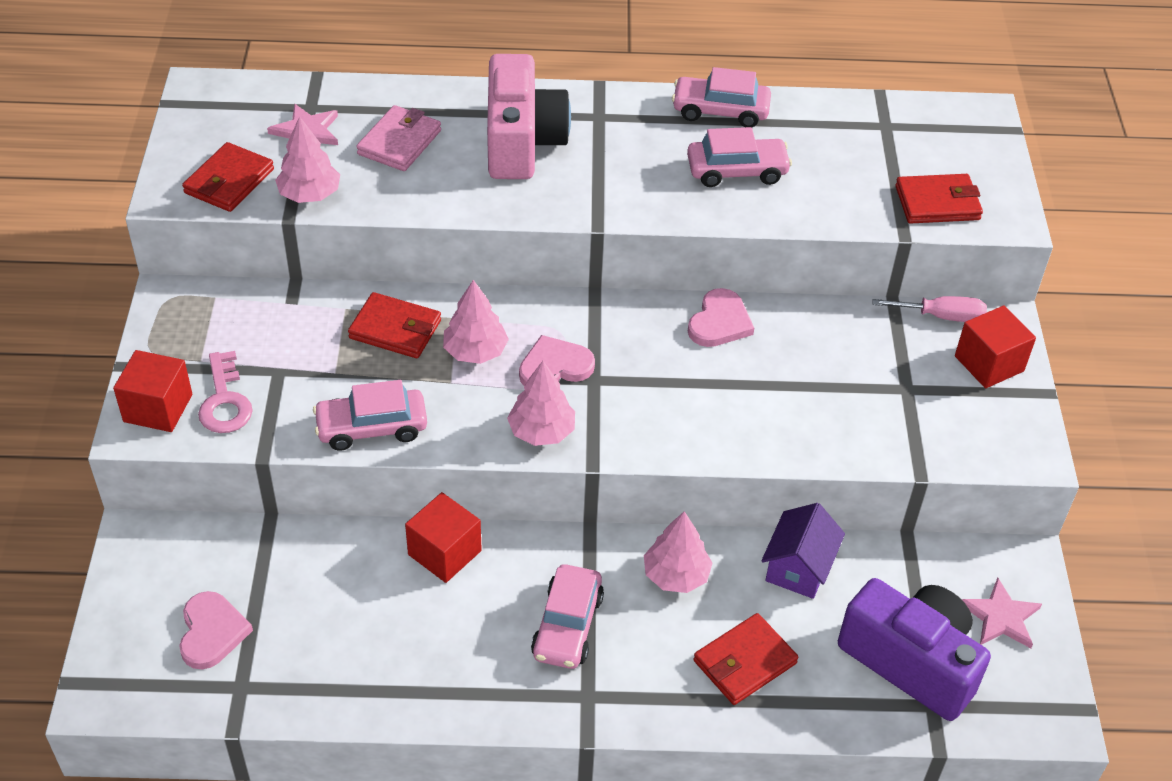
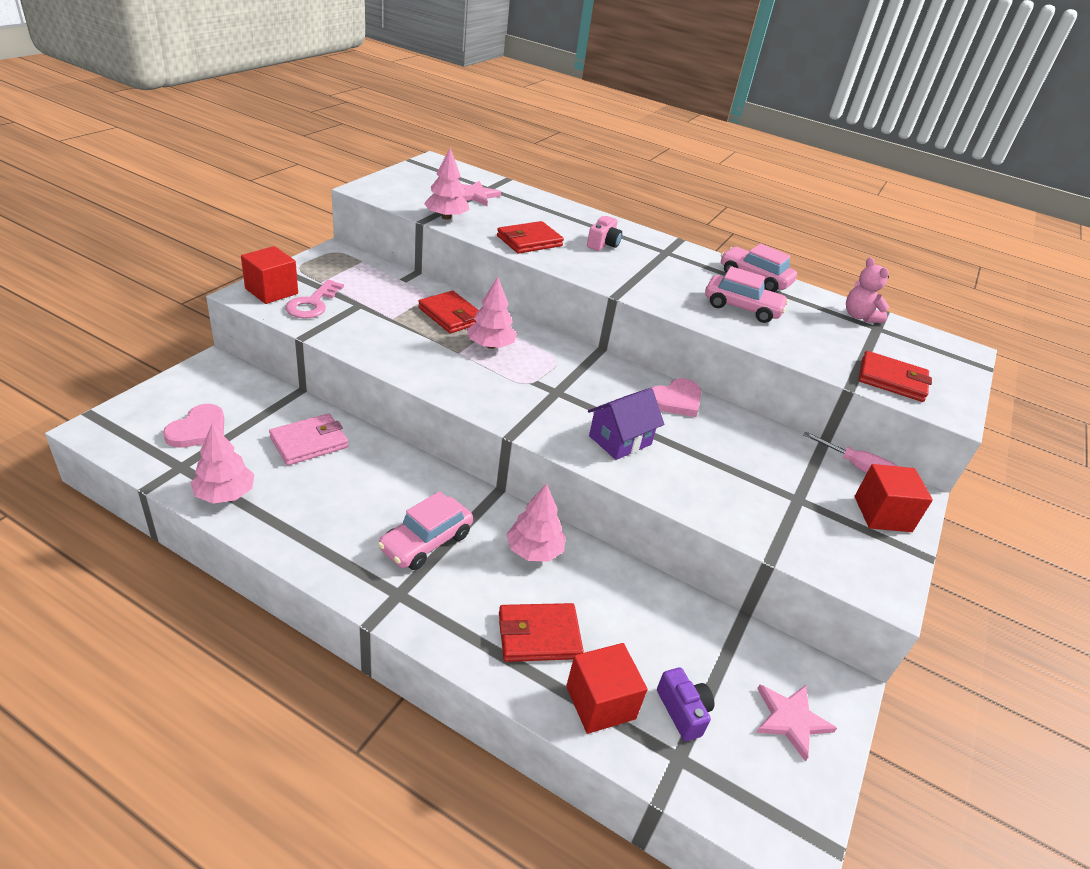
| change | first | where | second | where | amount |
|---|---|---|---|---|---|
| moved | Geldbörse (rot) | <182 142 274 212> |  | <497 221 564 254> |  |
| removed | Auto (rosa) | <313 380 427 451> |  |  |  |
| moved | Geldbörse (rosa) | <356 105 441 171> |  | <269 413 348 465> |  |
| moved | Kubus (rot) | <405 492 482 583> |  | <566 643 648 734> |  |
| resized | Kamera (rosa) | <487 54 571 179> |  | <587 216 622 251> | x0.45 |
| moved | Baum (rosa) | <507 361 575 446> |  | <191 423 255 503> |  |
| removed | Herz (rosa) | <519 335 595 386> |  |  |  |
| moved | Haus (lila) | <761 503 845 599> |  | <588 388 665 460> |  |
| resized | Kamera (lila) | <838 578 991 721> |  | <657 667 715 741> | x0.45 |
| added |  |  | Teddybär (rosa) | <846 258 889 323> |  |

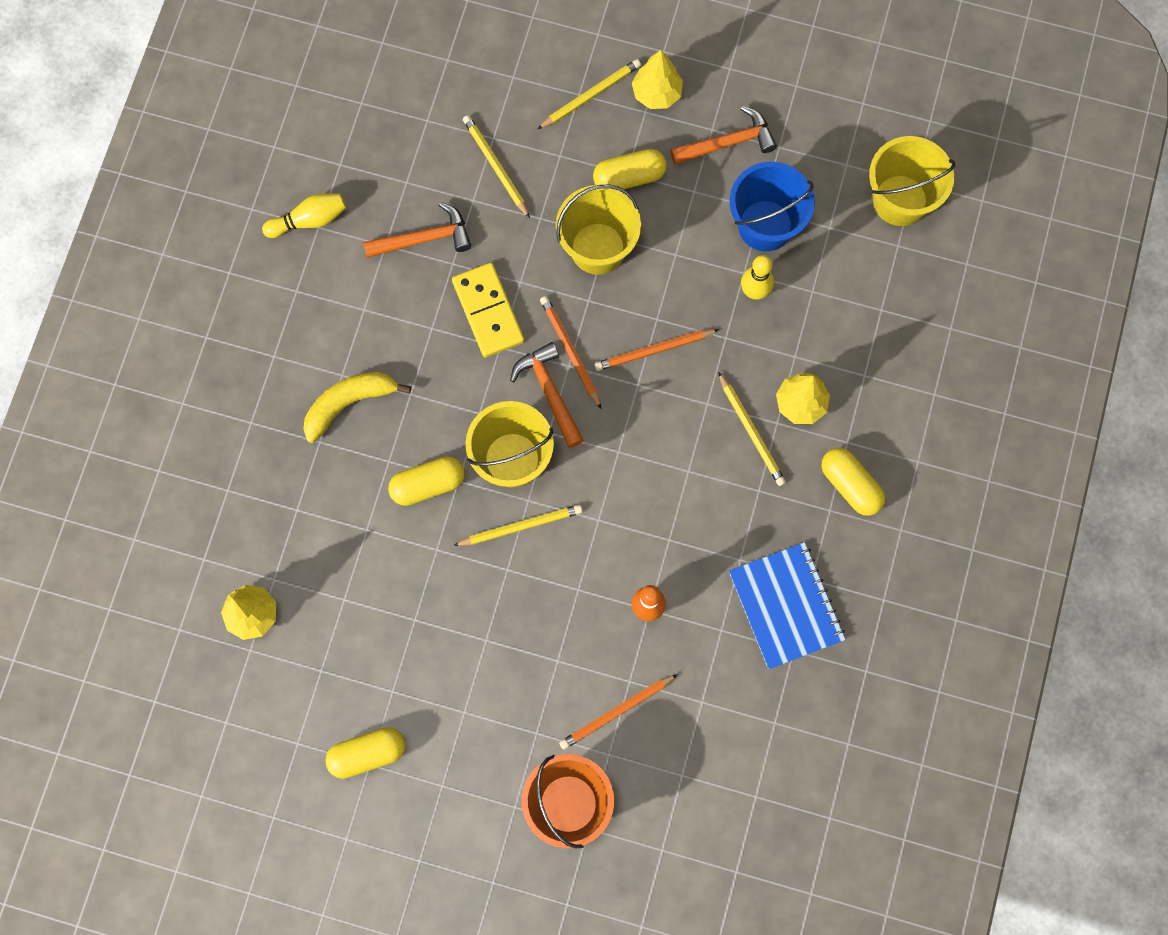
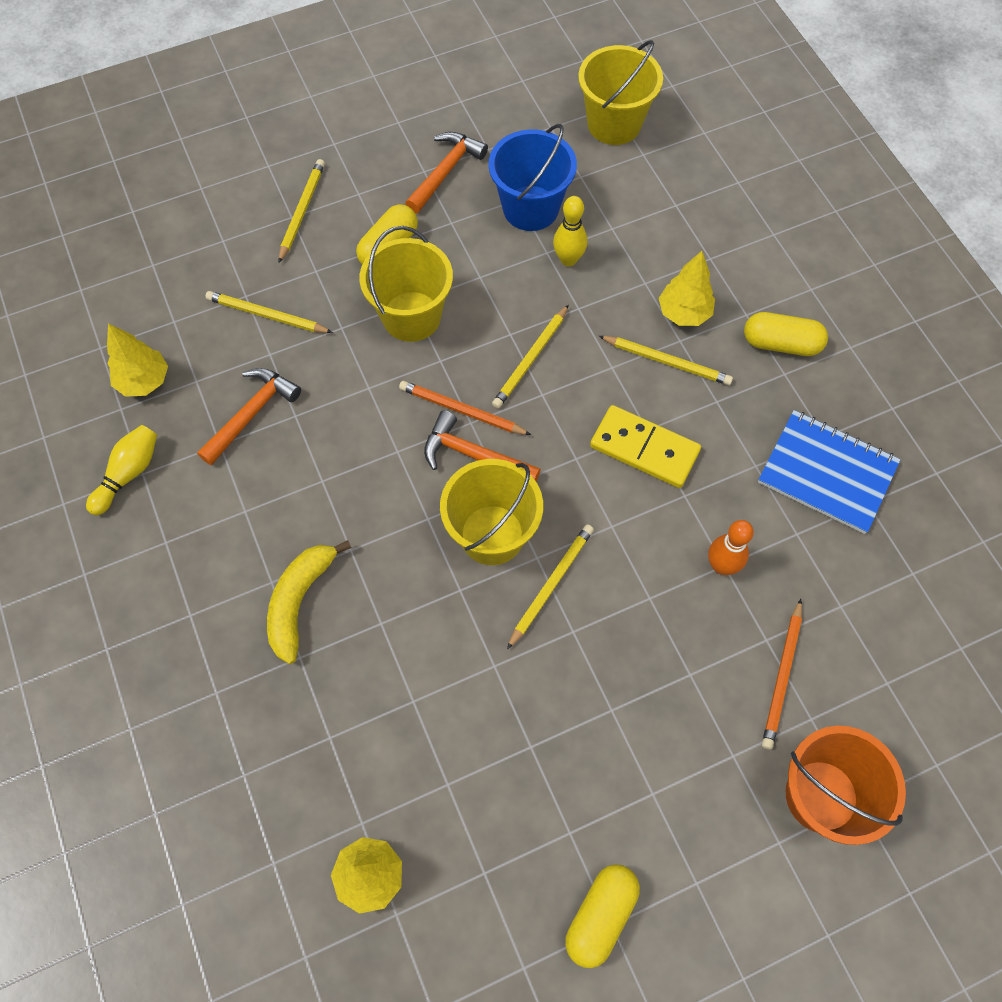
| change | first | where | second | where | amount |
|---|---|---|---|---|---|
| removed | Kapsel (gelb) | <388 456 465 506> |  |  |  |
| moved | Dominostein (gelb) | <452 263 524 357> |  | <590 405 701 488> |  |
| recoloured | Bleistift (orange) | <594 329 719 371> | Bleistift (gelb) | <492 304 569 409> |  |
| moved | Baum (gelb) | <632 50 683 109> |  | <107 323 168 397> |  |

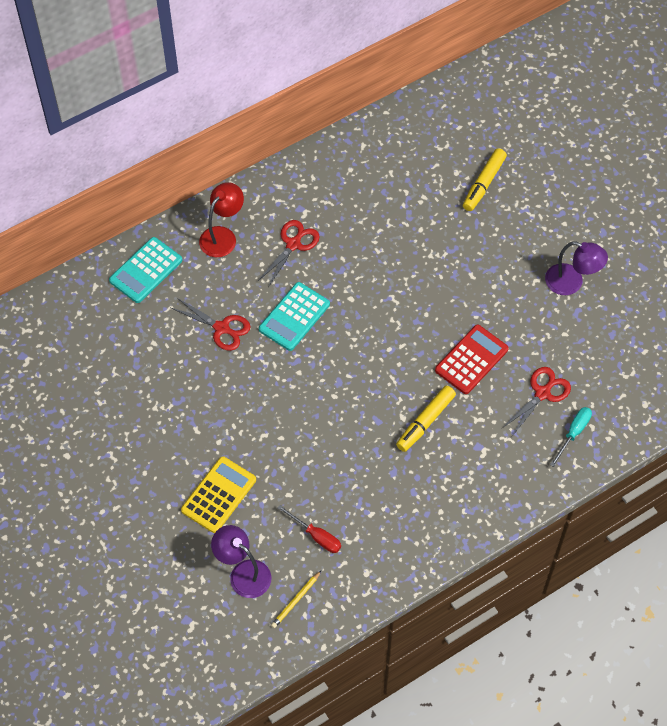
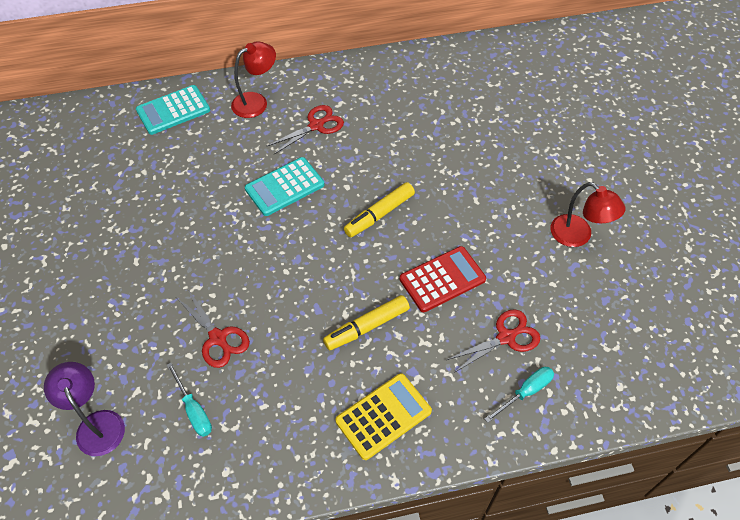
| change | first | where | second | where | amount |
|---|---|---|---|---|---|
| moved | Schere (rot) | <171 298 251 351> |  | <177 290 250 368> |  |
| moved | Taschenrechner (gelb) | <181 456 256 533> |  | <335 373 432 460> |  |
| removed | Bleistift (gelb) | <271 570 322 628> |  |  |  |
| recoloured | Schraubenzieher (rot) | <278 505 341 553> | Schraubenzieher (türkis) | <167 362 212 437> |  |
| moved | Filzstift (gelb) | <463 148 507 211> |  | <344 182 415 238> |  |
| recoloured | Lampe (lila) | <545 241 608 295> | Lampe (rot) | <551 182 625 247> |  |

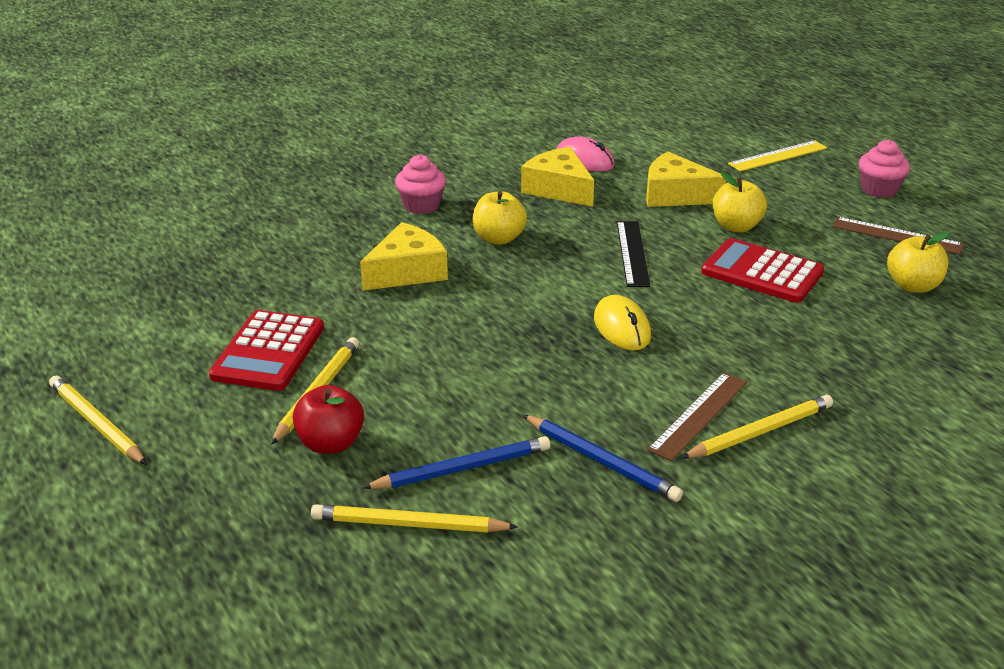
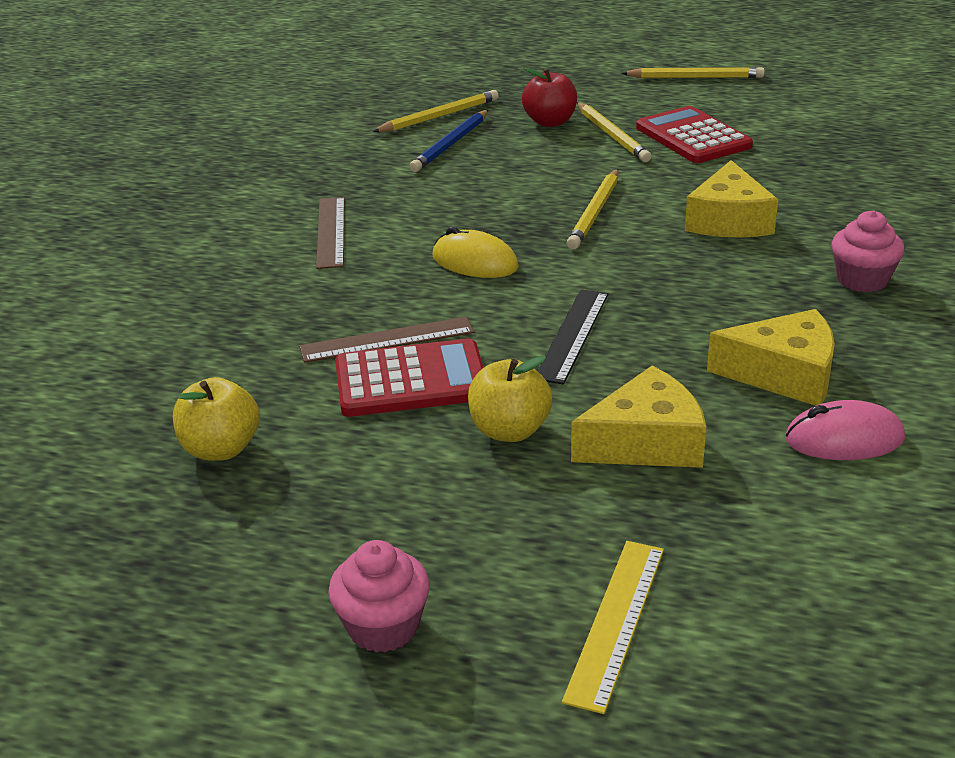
| change | first | where | second | where | amount |
|---|---|---|---|---|---|
| removed | Apfel (gelb) | <473 191 527 245> |  |  |  |
| removed | Bleistift (blau) | <523 415 683 502> |  |  |  |
| turned | Lineal (schwarz) | <617 221 650 287> |  | <537 289 608 385> | 60 degrees clockwise |
| moved | Bleistift (gelb) | <681 395 833 458> |  | <567 169 618 250> |  |
| moved | Lineal (braun) | <832 217 964 254> |  | <299 317 474 363> |  |

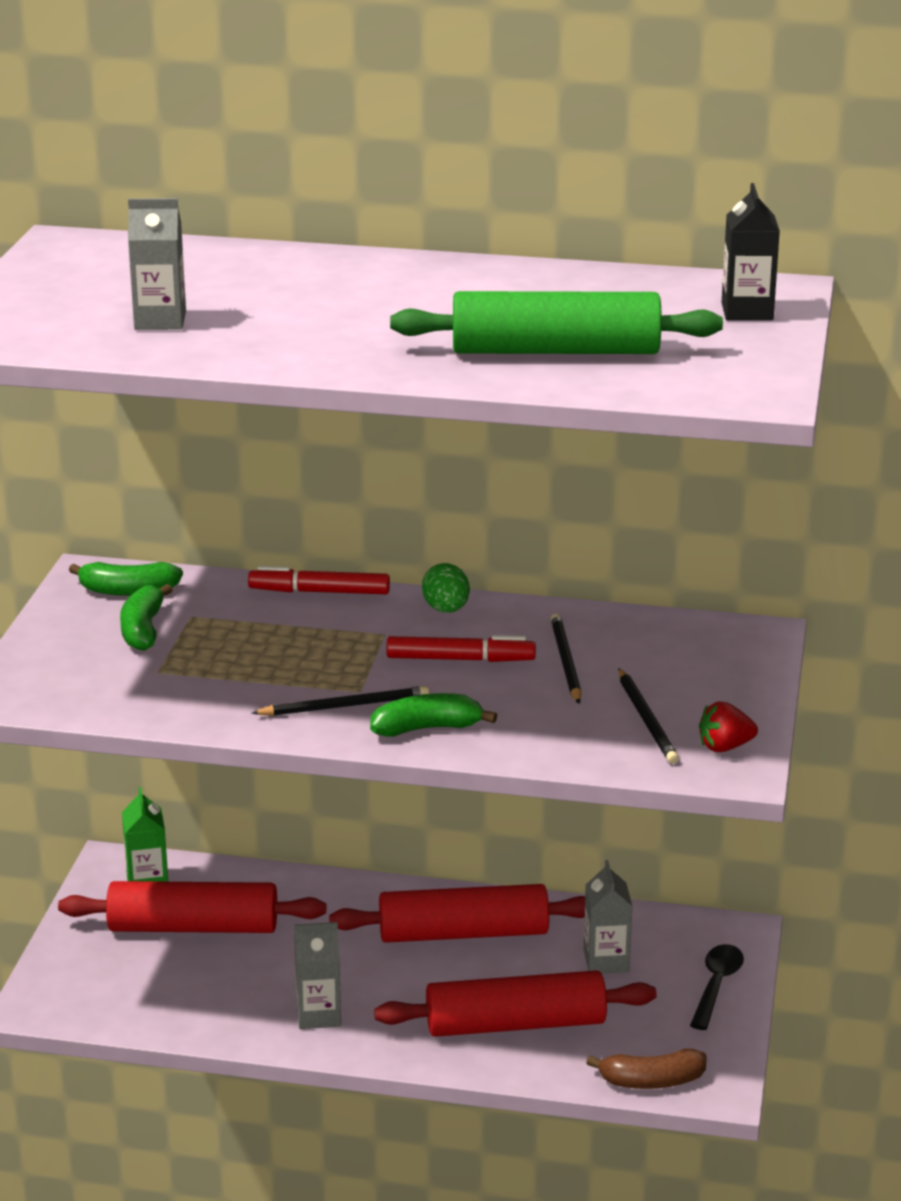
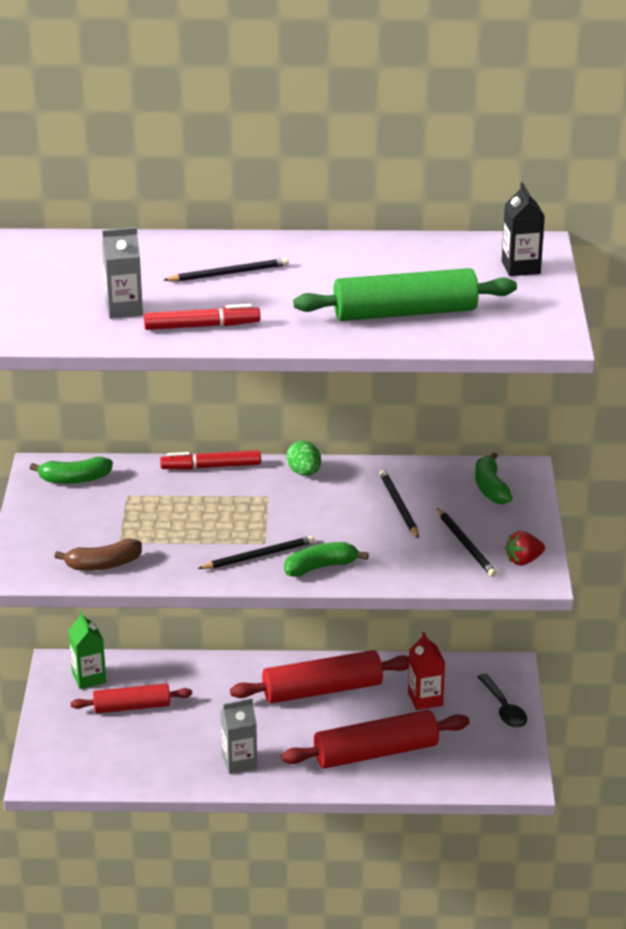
| change | first | where | second | where | amount |
|---|---|---|---|---|---|
| resized | Nudelholz (rot) | <58 881 326 933> |  | <71 683 192 713> | x0.64 |
| moved | Banane (grün) | <120 584 172 651> |  | <475 452 513 504> |  |
| moved | Filzstift (rot) | <386 635 536 662> |  | <144 304 260 330> |  |
| recoloured | Getränkekarton (grau) | <584 860 633 974> | Getränkekarton (rot) | <408 632 445 710> |  |
| moved | Banane (braun) | <586 1048 707 1089> |  | <54 539 142 571> |  |
| turned | Löffel (schwarz) | <690 944 744 1030> |  | <478 674 527 727> | 150 degrees clockwise |
| added |  |  | Bleistift (schwarz) | <164 258 289 282> |  |

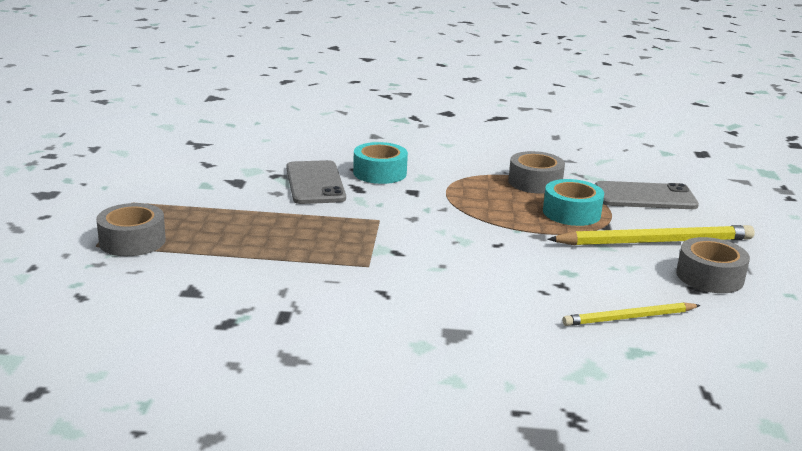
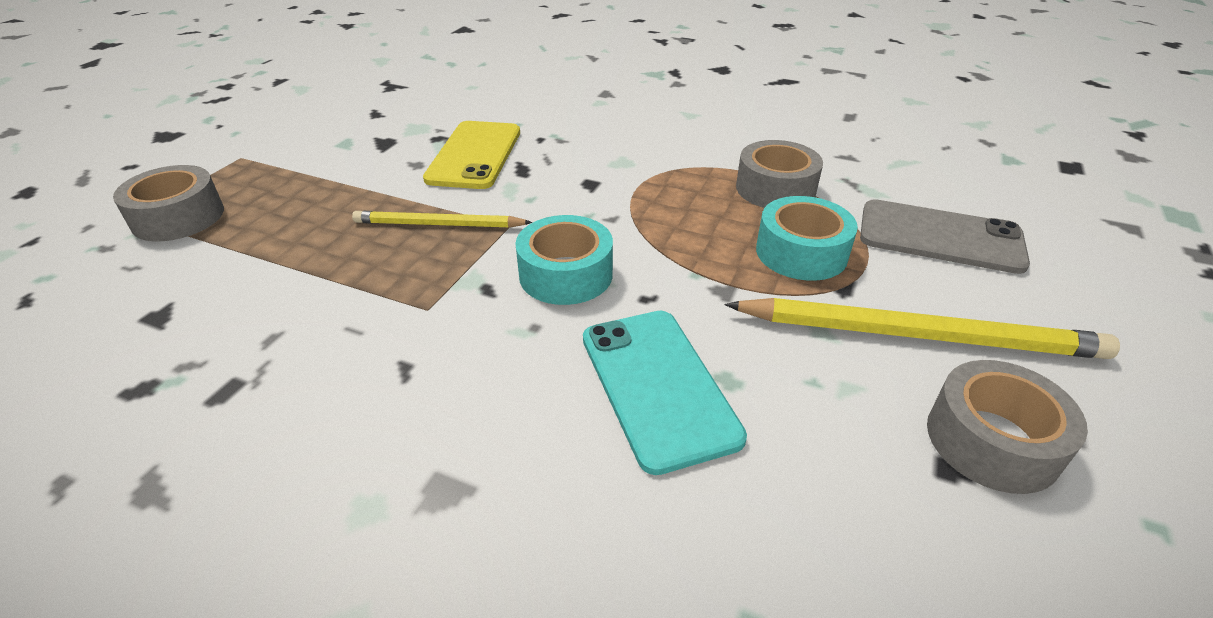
| change | first | where | second | where | amount |
|---|---|---|---|---|---|
| recoloured | Handy (grau) | <286 160 346 204> | Handy (gelb) | <423 121 520 189> |  |
| moved | Klebeband (türkis) | <353 142 408 184> |  | <515 215 613 305> |  |
| moved | Bleistift (gelb) | <562 302 701 326> |  | <352 211 533 228> |  |
| added |  |  | Handy (türkis) | <583 311 747 475> |  |

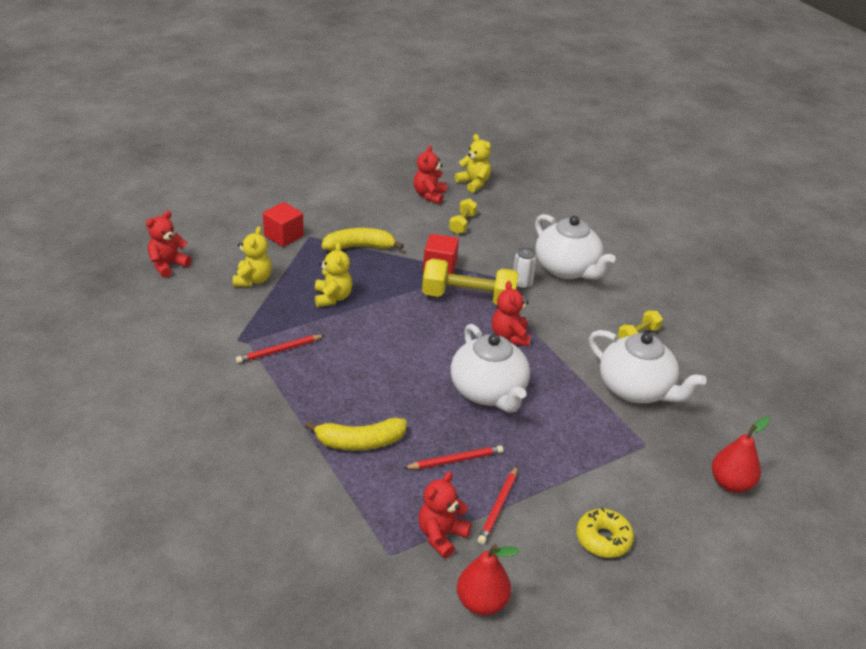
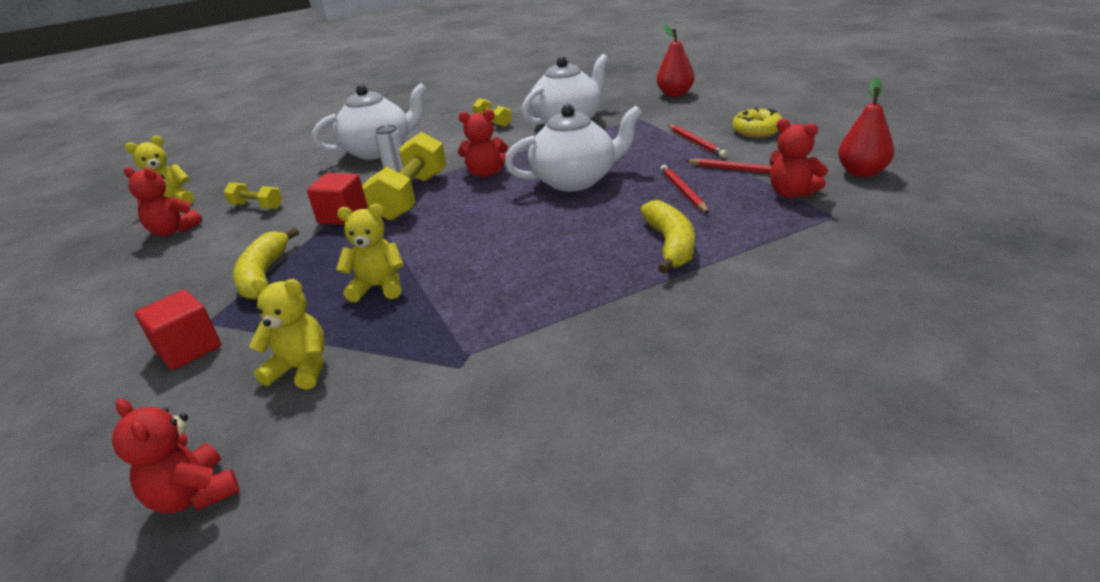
| change | first | where | second | where | amount |
|---|---|---|---|---|---|
| moved | Bleistift (rot) | <236 335 325 363> |  | <668 124 727 158> |  |

